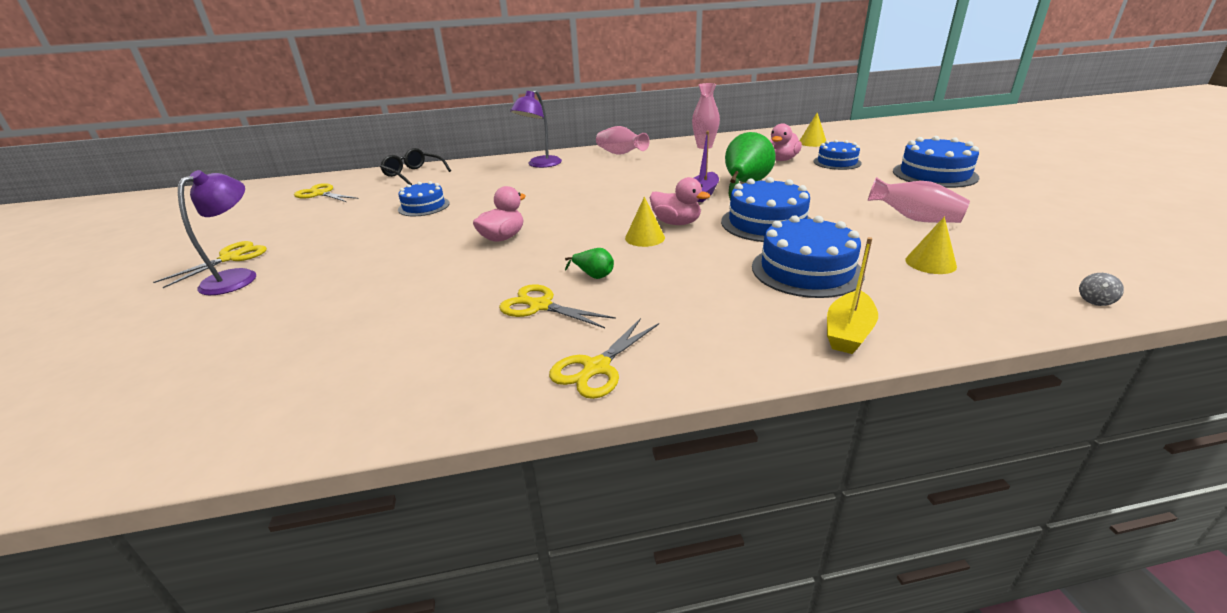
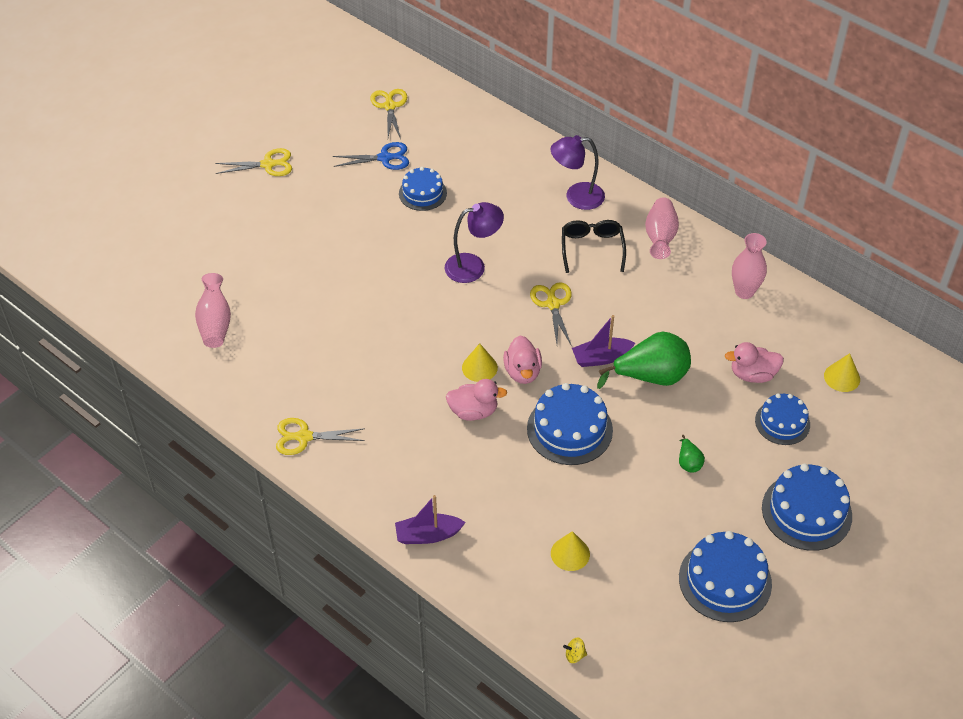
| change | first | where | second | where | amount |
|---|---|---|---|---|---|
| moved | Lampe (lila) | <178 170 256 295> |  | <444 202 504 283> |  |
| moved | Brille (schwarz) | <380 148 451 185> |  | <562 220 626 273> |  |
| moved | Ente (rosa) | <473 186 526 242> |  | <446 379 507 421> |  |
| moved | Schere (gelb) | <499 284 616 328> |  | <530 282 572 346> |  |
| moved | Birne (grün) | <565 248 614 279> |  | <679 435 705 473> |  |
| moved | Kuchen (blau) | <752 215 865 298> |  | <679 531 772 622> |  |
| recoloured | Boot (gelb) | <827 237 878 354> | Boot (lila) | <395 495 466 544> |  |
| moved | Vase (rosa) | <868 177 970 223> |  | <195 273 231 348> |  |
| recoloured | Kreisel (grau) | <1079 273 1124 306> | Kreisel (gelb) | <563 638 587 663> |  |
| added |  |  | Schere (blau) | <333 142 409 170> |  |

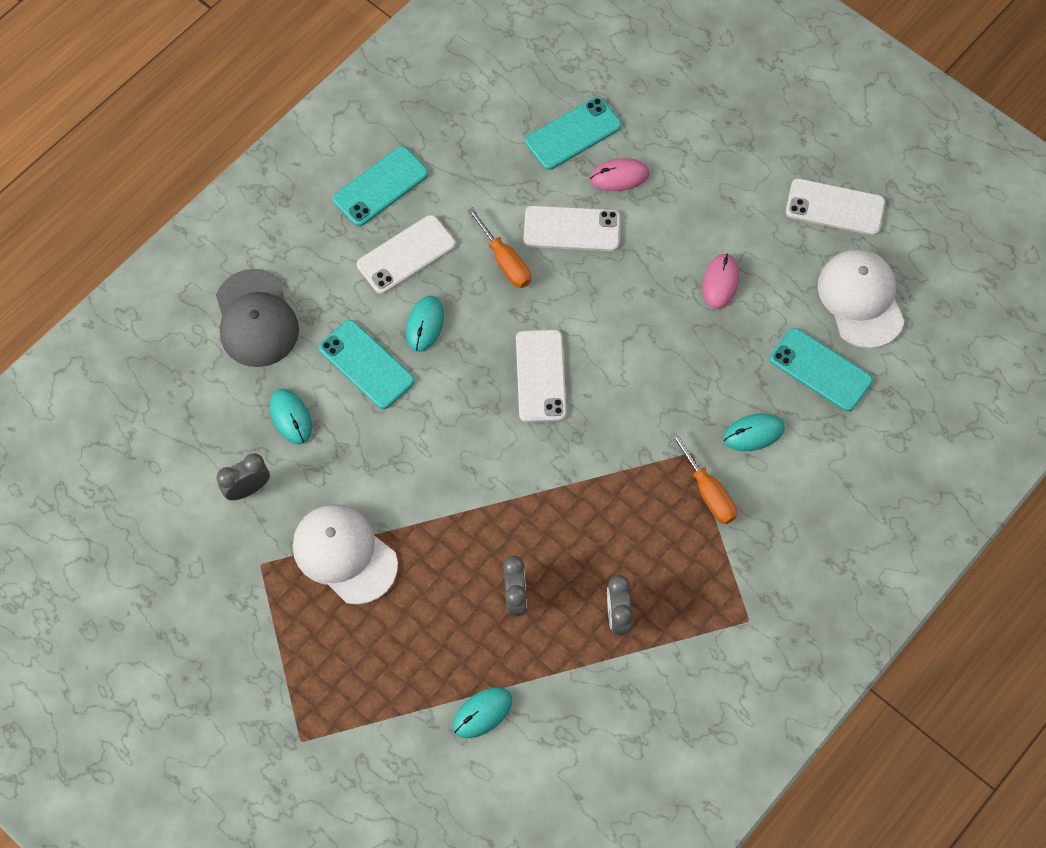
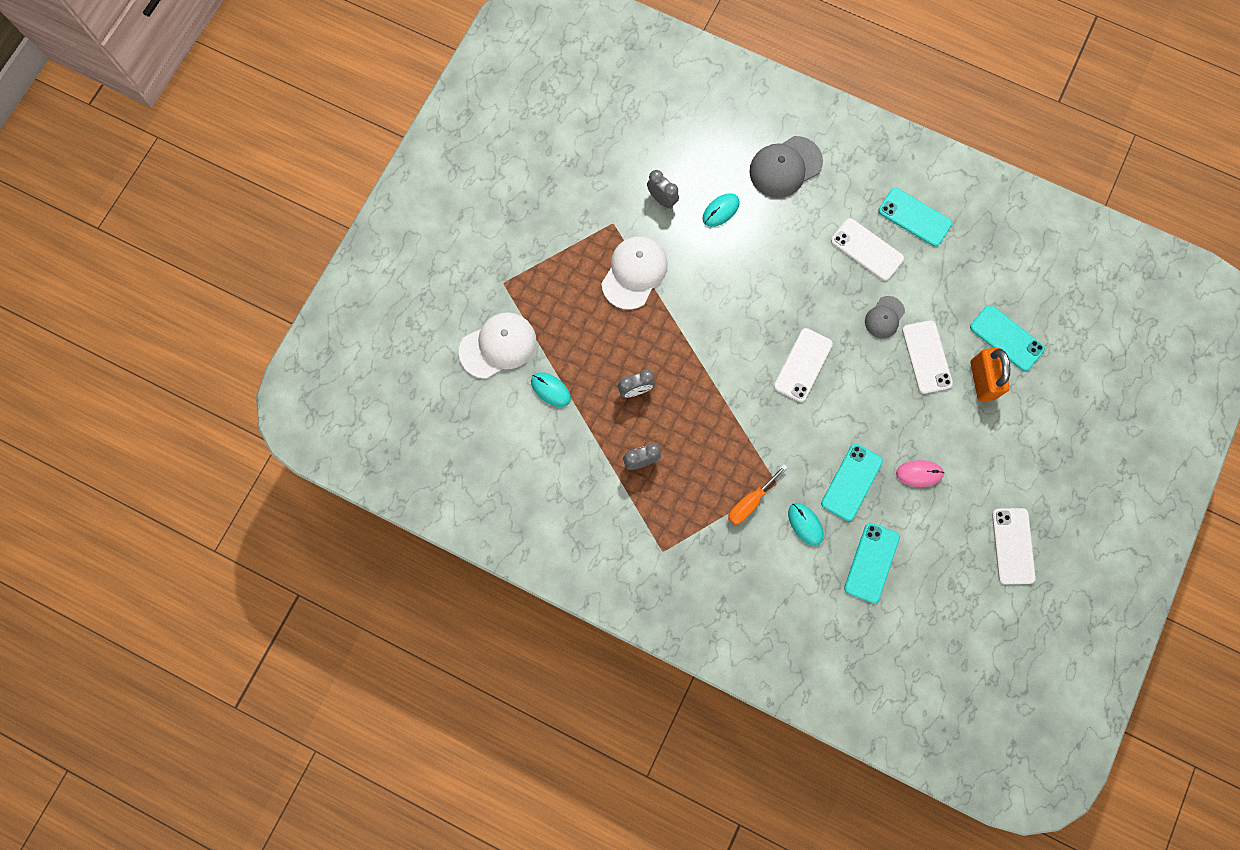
| change | first | where | second | where | amount |
|---|---|---|---|---|---|
| moved | Handy (türkis) | <319 320 415 409> |  | <821 444 883 521> |  |
| removed | Computermaus (türkis) | <406 296 444 352> |  |  |  |
| replaced | Schraubenzieher (orange) | <467 207 531 288> | Kappe (grau) | <865 296 905 339> |  |
| turned | Handy (weiß) | <516 329 567 422> |  | <774 328 833 402> | 45 degrees counterclockwise |
| replaced | Computermaus (rosa) | <590 158 649 191> | Vorhängeschloss (orange) | <971 348 1010 401> |  |
| moved | Kappe (weiß) | <817 249 905 349> |  | <459 312 537 379> |  |

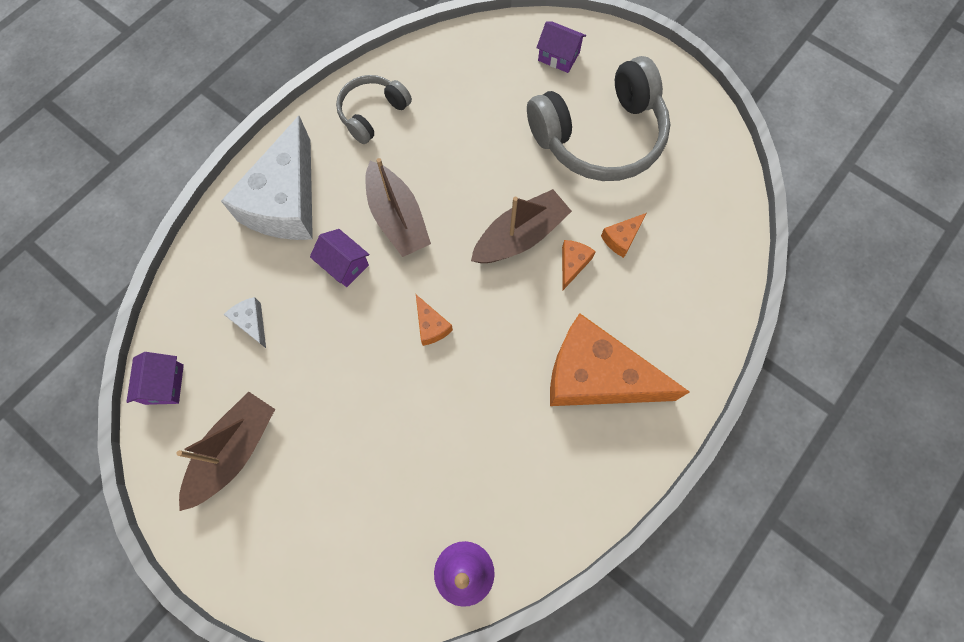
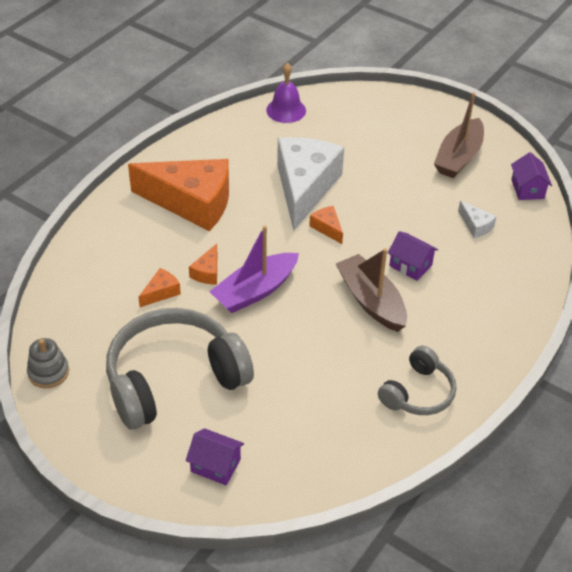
| change | first | where | second | where | amount |
|---|---|---|---|---|---|
| moved | Käse (weiß) | <221 116 313 240> |  | <277 137 344 231> |  |
| recoloured | Boot (braun) | <471 189 572 263> | Boot (lila) | <209 225 299 313> |  |
| added |  |  | Stapelspielzeug (grau) | <27 338 69 388> |  |

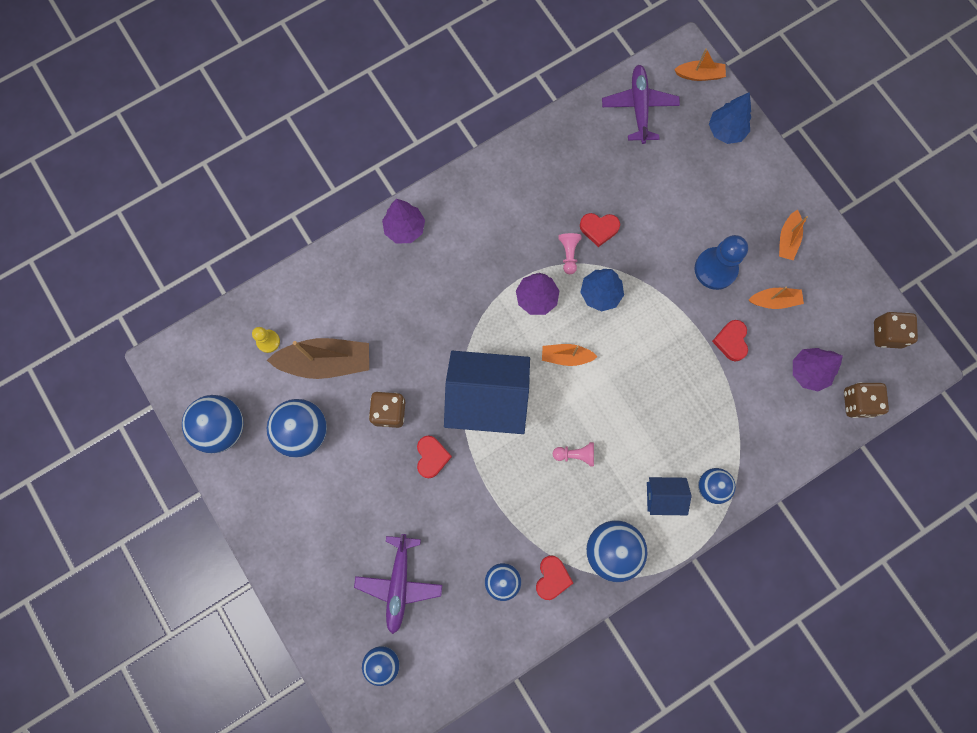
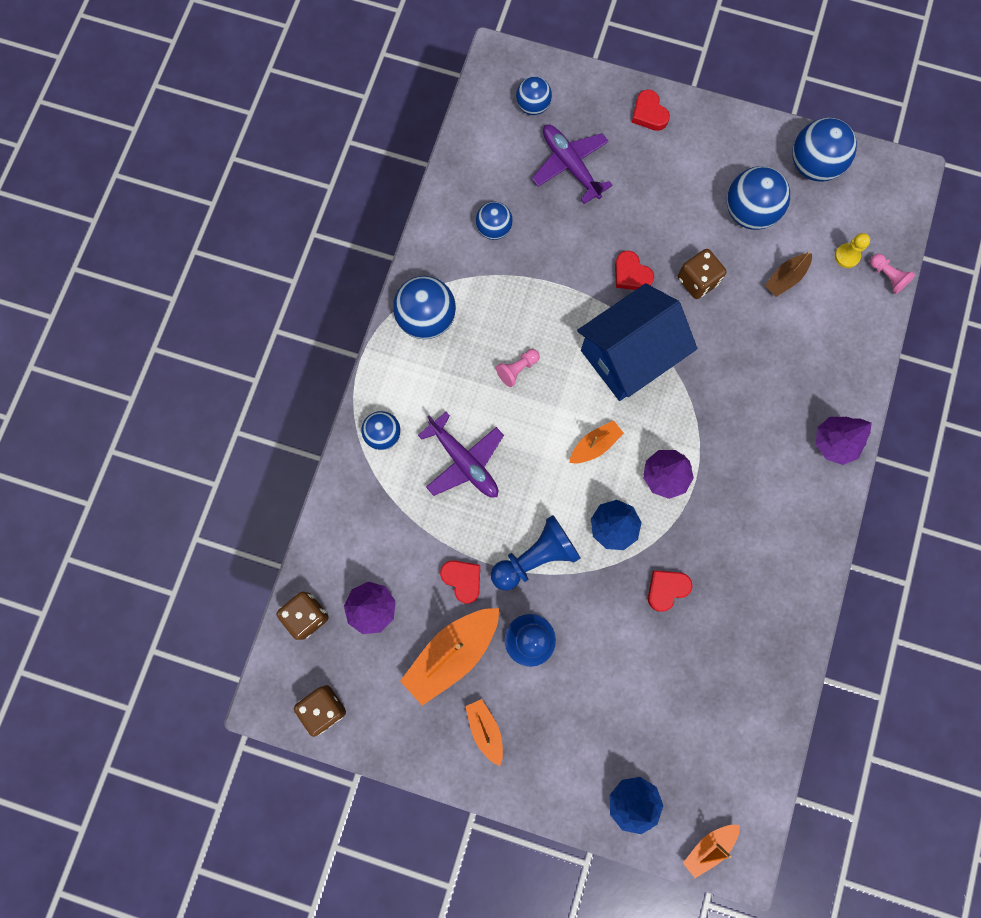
| change | first | where | second | where | amount |
|---|---|---|---|---|---|
| resized | Boot (braun) | <267 338 369 379> |  | <765 251 812 297> | x0.55 |
| moved | Herz (rot) | <536 556 573 600> |  | <632 90 670 131> |  |
| moved | Bauer (rosa) | <559 233 582 274> |  | <870 254 916 294> |  |
| moved | Flugzeug (lila) | <602 65 680 144> |  | <418 412 504 497> |  |
| removed | Haus (blau) | <647 477 691 515> |  |  |  |
| resized | Boot (orange) | <749 287 804 309> |  | <400 608 499 706> | x1.82 |
| added |  |  | Bauer (blau) | <491 515 581 590> |  |

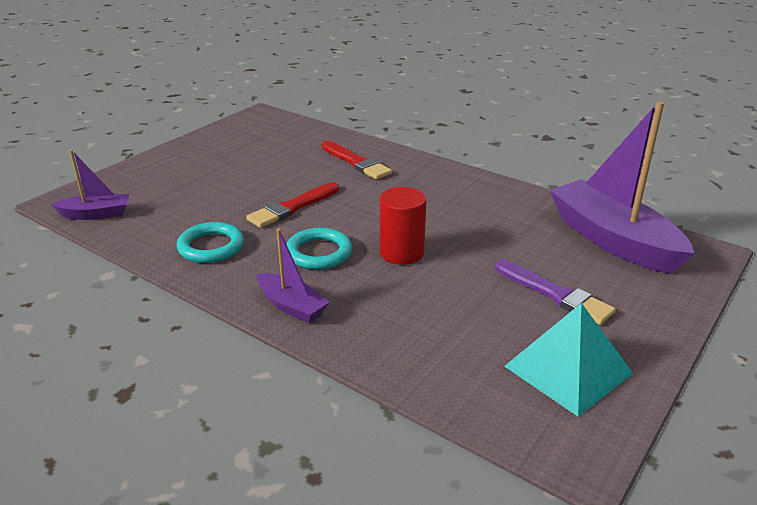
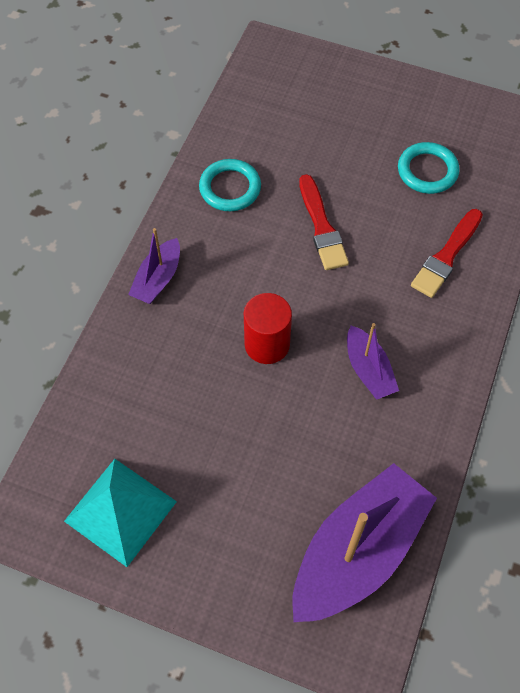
| change | first | where | second | where | amount |
|---|---|---|---|---|---|
| moved | Boot (lila) | <51 150 130 220> |  | <347 323 399 400> |  |
| turned | Pinsel (rot) | <246 182 339 228> |  | <299 174 349 270> | 135 degrees counterclockwise |
| moved | Ring (türkis) | <286 228 352 270> |  | <398 142 460 194> |  |
| removed | Pinsel (lila) | <495 260 616 325> |  |  |  |

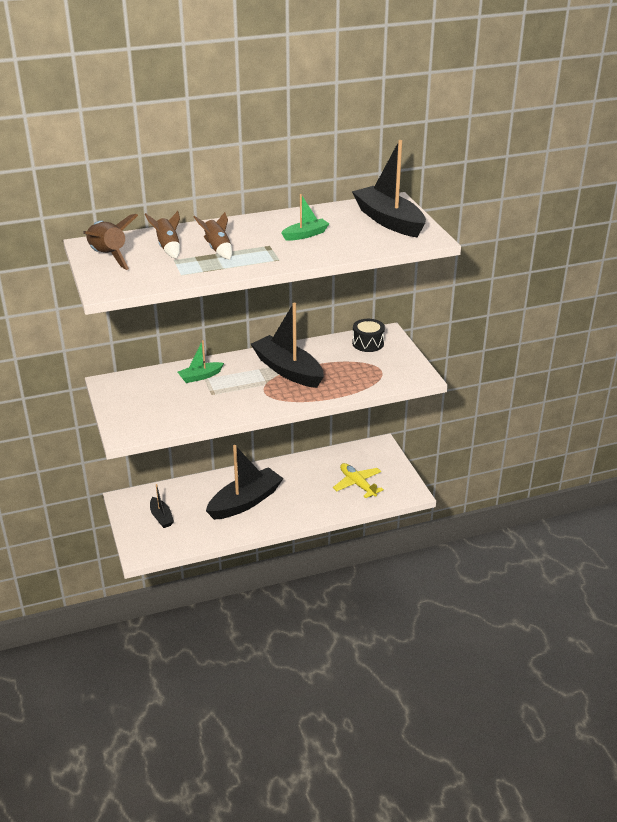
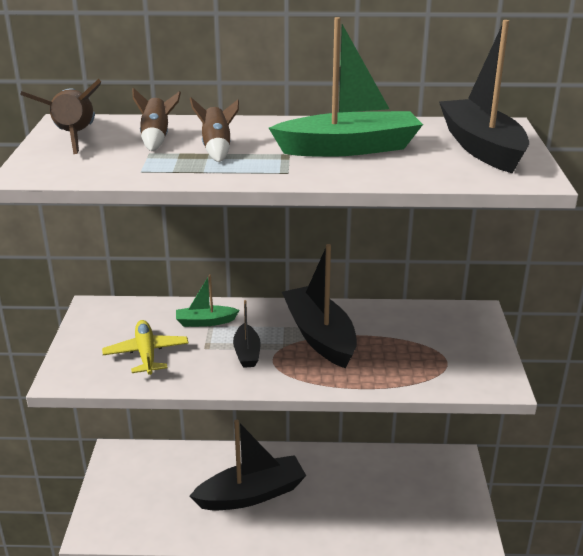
| change | first | where | second | where | amount |
|---|---|---|---|---|---|
| moved | Boot (schwarz) | <150 484 174 528> |  | <233 300 261 368> |  |
| resized | Boot (grün) | <281 194 329 241> |  | <269 17 423 157> | x1.98 |
| moved | Flugzeug (gelb) | <333 463 384 498> |  | <102 320 189 375> |  |
| removed | Trommel (schwarz) | <352 319 385 352> |  |  |  |

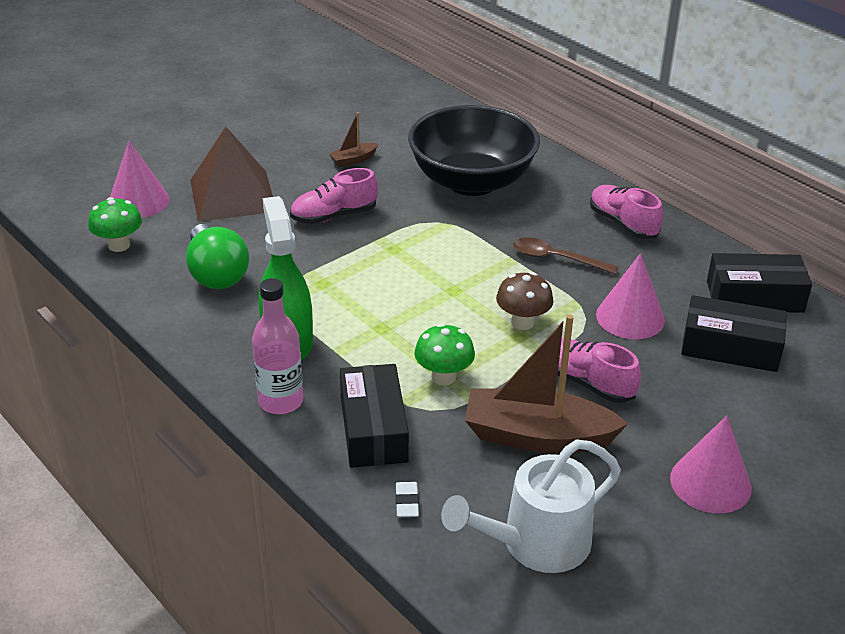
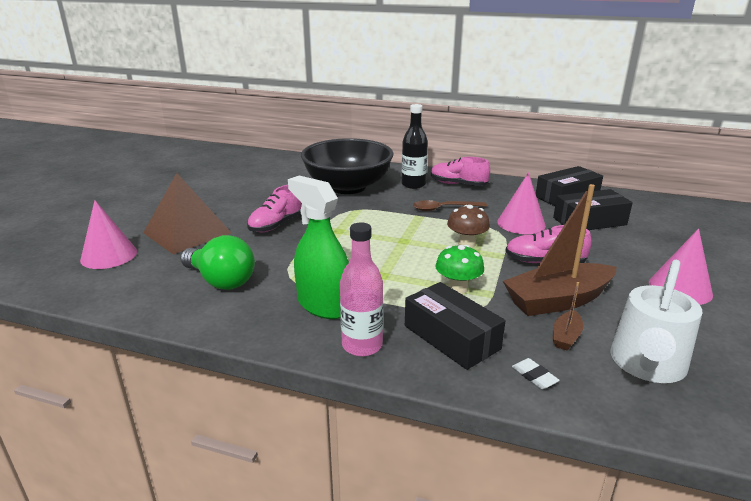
| change | first | where | second | where | amount |
|---|---|---|---|---|---|
| removed | Pilz (grün) | <88 197 142 252> |  |  |  |
| moved | Boot (braun) | <329 112 378 167> |  | <553 282 583 350> |  |
| added |  |  | Flasche (schwarz) | <402 104 428 189> |  |

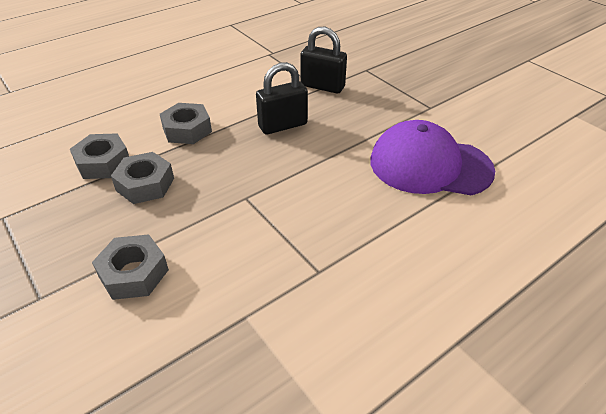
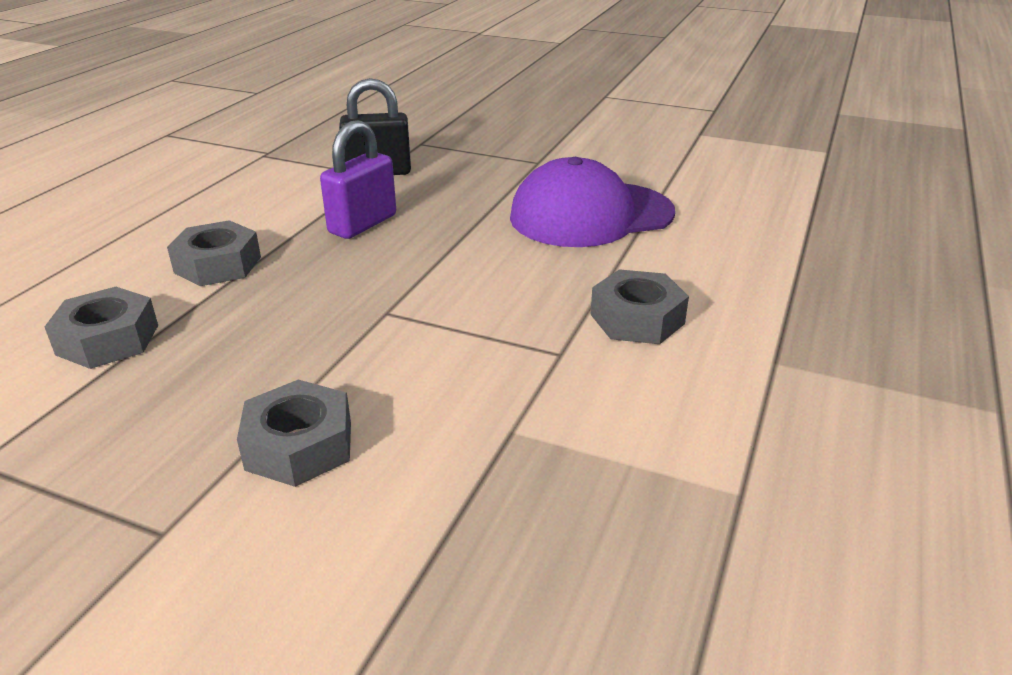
| change | first | where | second | where | amount |
|---|---|---|---|---|---|
| moved | Sechskantmutter (grau) | <111 152 174 204> |  | <590 269 689 344> |  |
| recoloured | Vorhängeschloss (schwarz) | <256 62 308 135> | Vorhängeschloss (lila) | <320 120 396 239> |  |

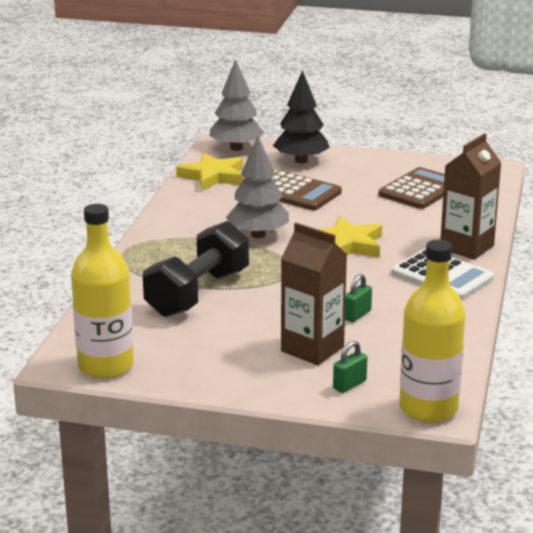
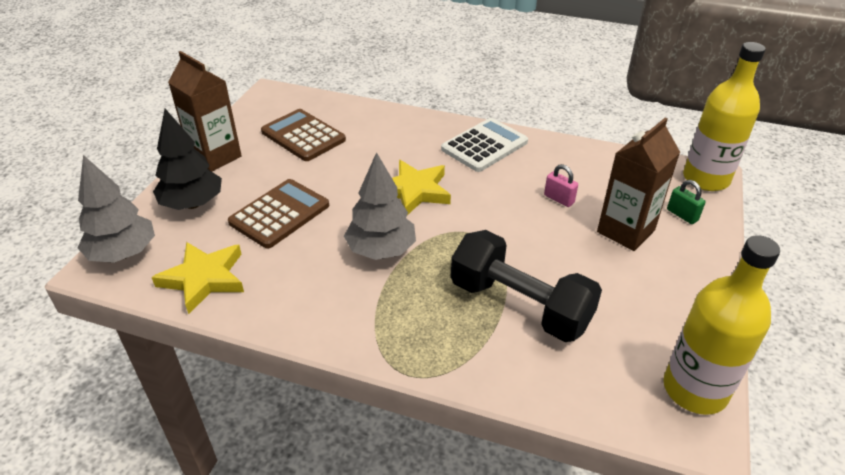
| change | first | where | second | where | amount |
|---|---|---|---|---|---|
| recoloured | Vorhängeschloss (grün) | <345 274 372 322> | Vorhängeschloss (rosa) | <544 164 578 207> |  |
| moved | Getränkekarton (braun) | <440 133 501 260> |  | <168 51 242 172> |  |

